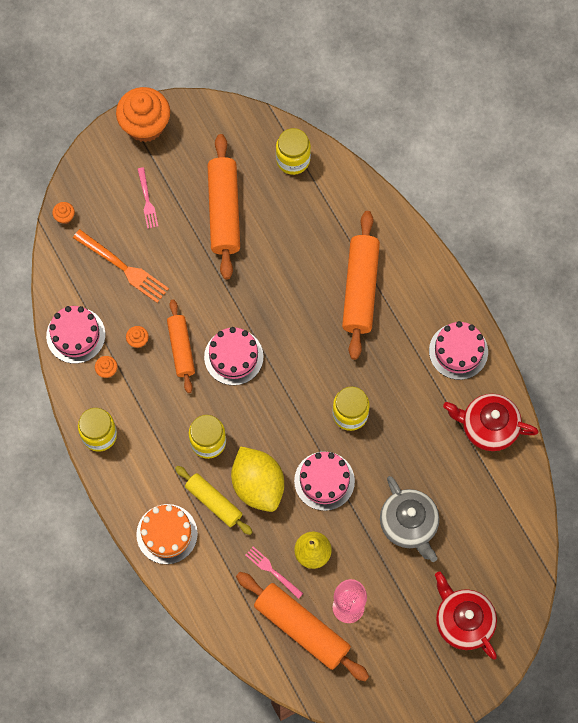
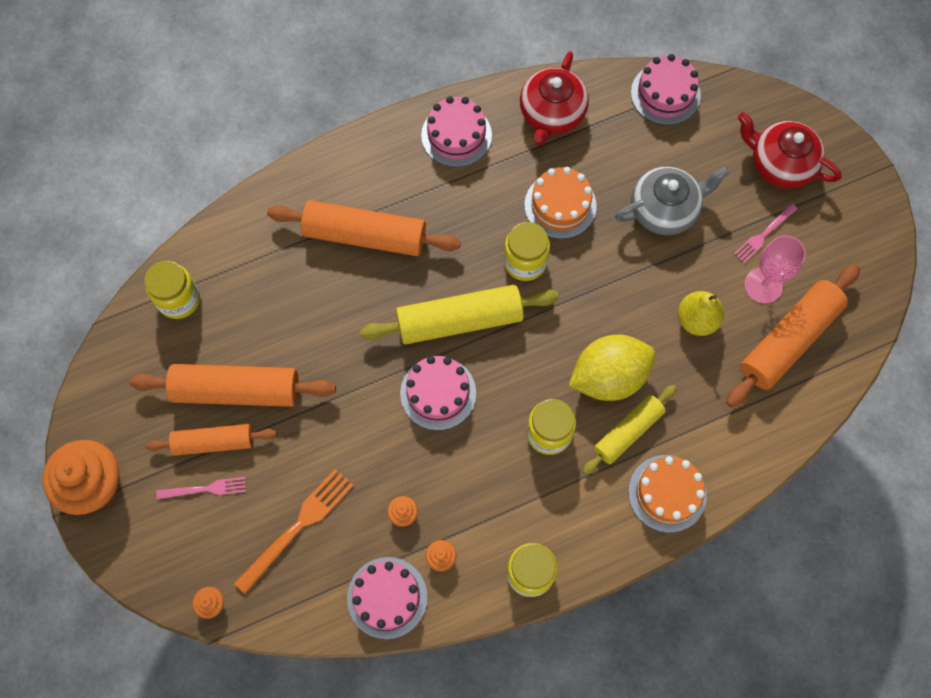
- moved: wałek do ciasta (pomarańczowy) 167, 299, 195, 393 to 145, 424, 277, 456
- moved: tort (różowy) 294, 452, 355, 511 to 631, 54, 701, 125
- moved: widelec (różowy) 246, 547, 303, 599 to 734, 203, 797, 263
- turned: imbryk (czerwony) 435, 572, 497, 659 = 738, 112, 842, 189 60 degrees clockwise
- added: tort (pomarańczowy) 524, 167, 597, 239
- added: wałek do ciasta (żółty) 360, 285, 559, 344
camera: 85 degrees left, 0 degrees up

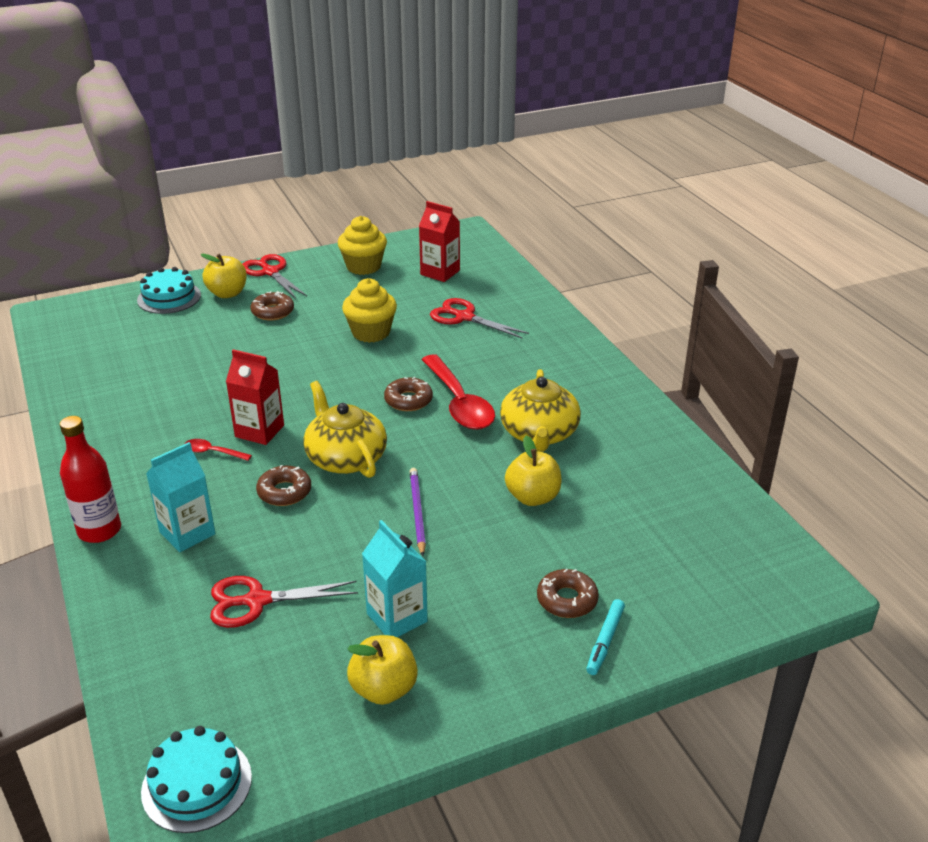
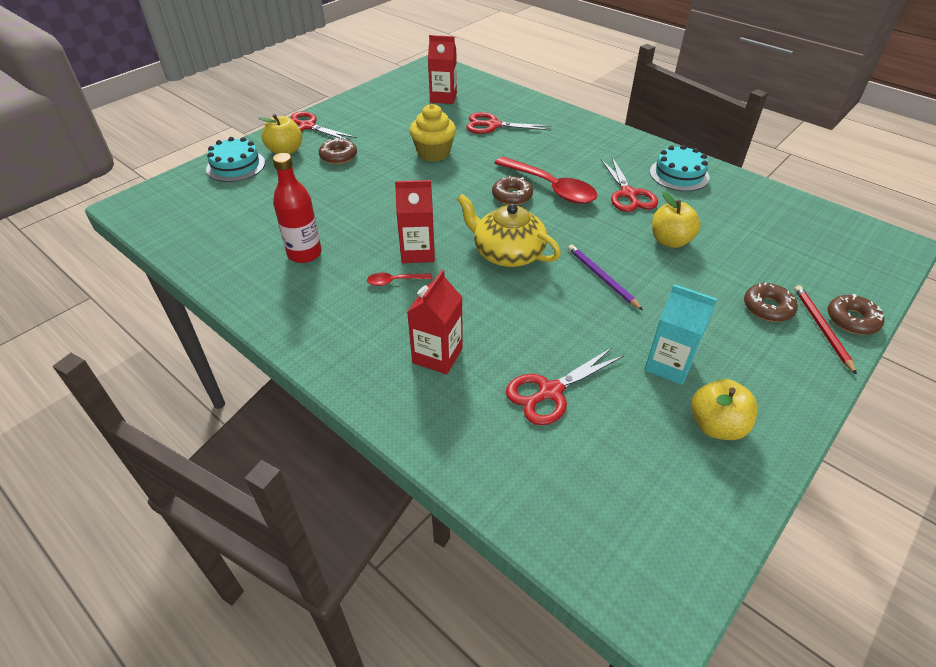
- removed: muffinka (żółty) 338, 216, 387, 275
- replaced: imbryk (żółty) 500, 369, 581, 452 to nożyczki (czerwony) 601, 157, 658, 212
- moved: butelka (czerwony) 60, 416, 121, 543 to 273, 153, 322, 263
- recoloured: karton mleka (turkusowy) 146, 442, 215, 552 to karton mleka (czerwony) 407, 270, 463, 374
- moved: donut (brązowy) 256, 465, 311, 506 to 828, 294, 884, 335
- replaced: flamaster (turkusowy) 586, 599, 625, 675 to ołówek (czerwony) 795, 285, 857, 375
- moved: tort (turkusowy) 141, 726, 252, 833 to 650, 145, 710, 191
camera: 25 degrees left, 10 degrees up

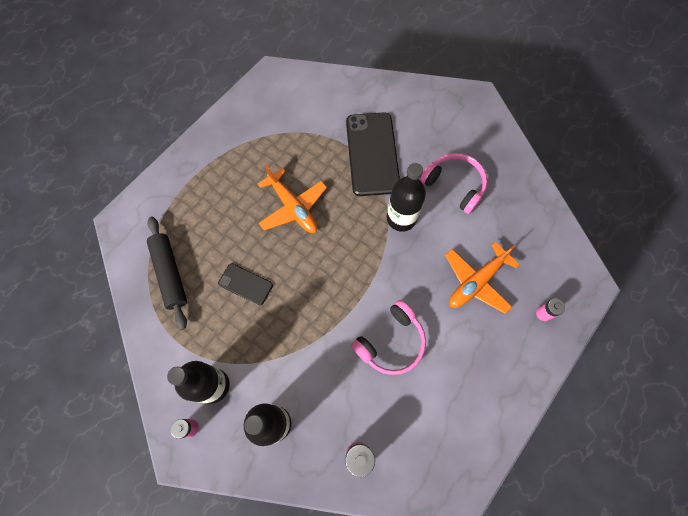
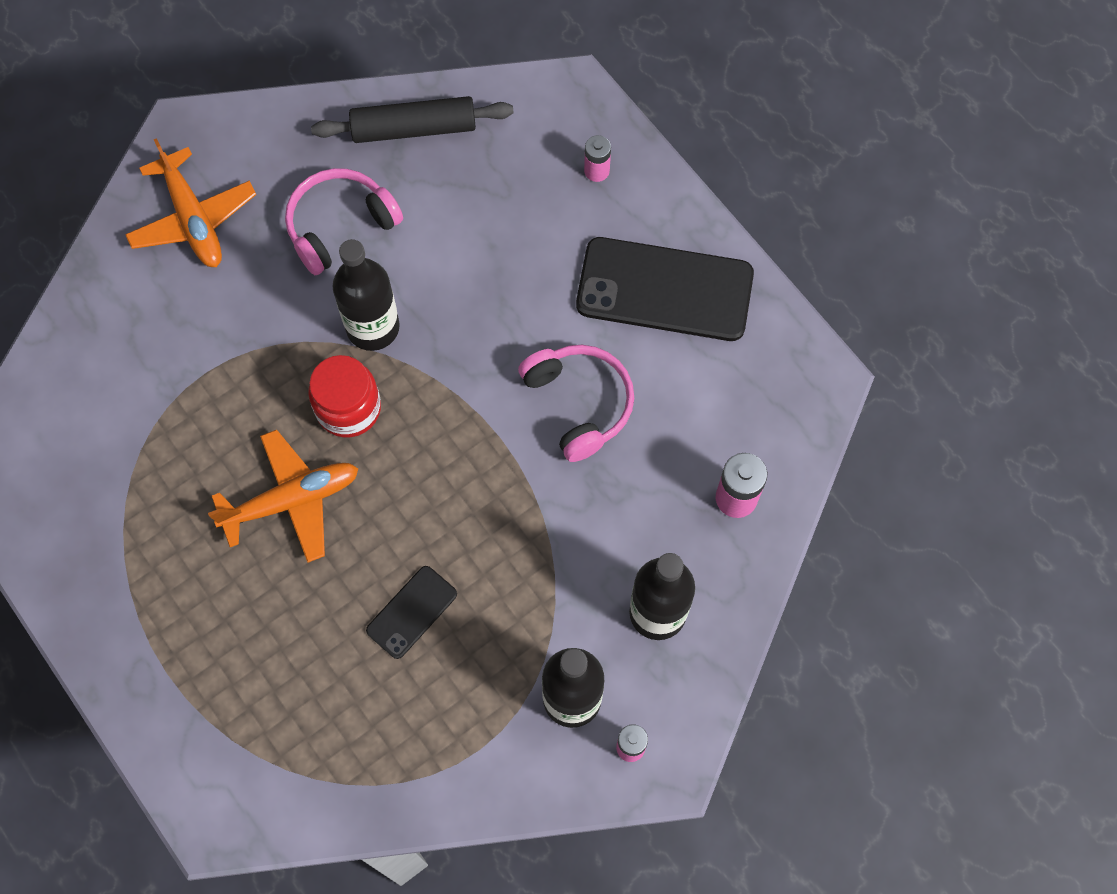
- moved: telefon (czarny) 346, 112, 400, 196 to 576, 237, 754, 341
- moved: wałek do ciasta (czarny) 147, 216, 187, 330 to 311, 96, 514, 143
- moved: samolot (pomarańczowy) 445, 242, 520, 314 to 125, 138, 256, 267
- added: słoik (czerwony) 308, 355, 381, 437
camera: 75 degrees left, 0 degrees up

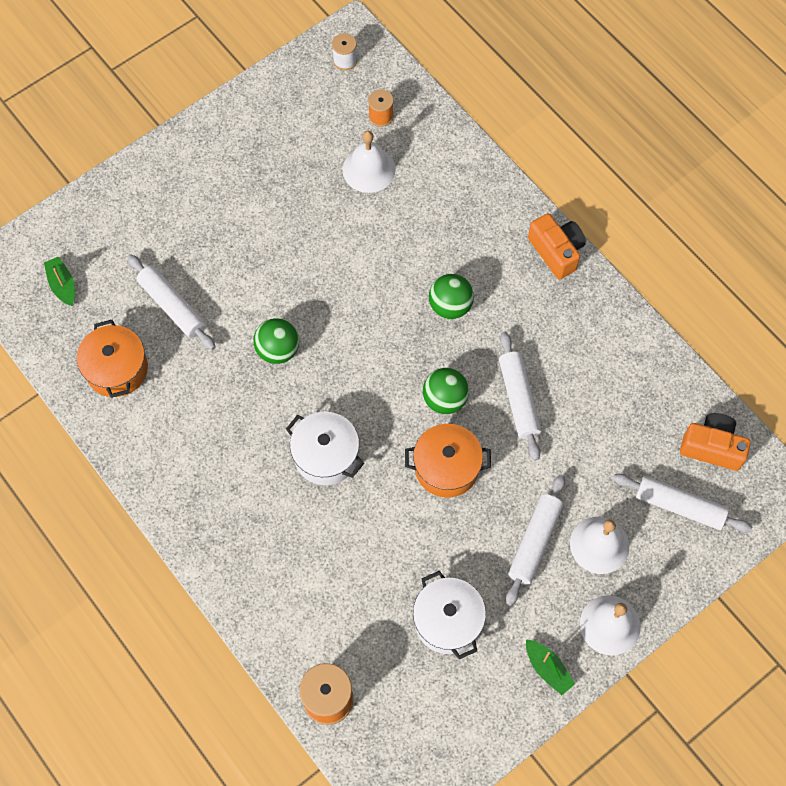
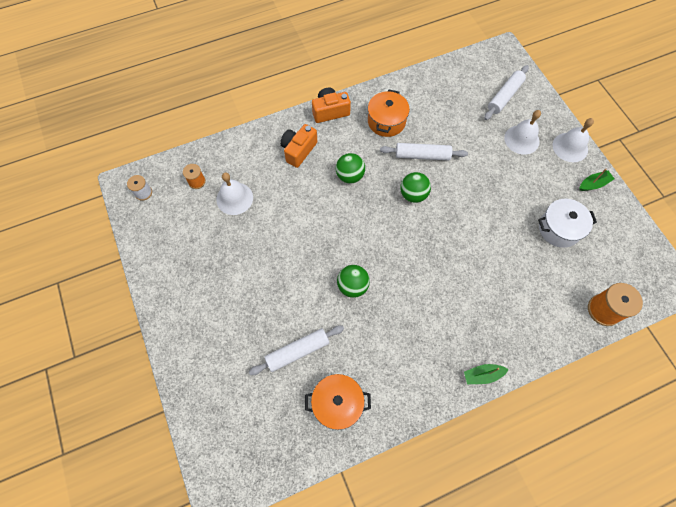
- moved: łódka (zielony) 44, 257, 75, 306 to 464, 364, 509, 384
- removed: garnek (biały) 286, 412, 364, 485
- moved: aparat fotograficzny (pomarańczowy) 680, 413, 751, 471 to 280, 124, 318, 168
- moved: garnek (pomarańczowy) 405, 424, 491, 498 to 368, 90, 410, 137
- removed: wałek do ciasta (biały) 506, 474, 565, 606
camera: 75 degrees left, 0 degrees up

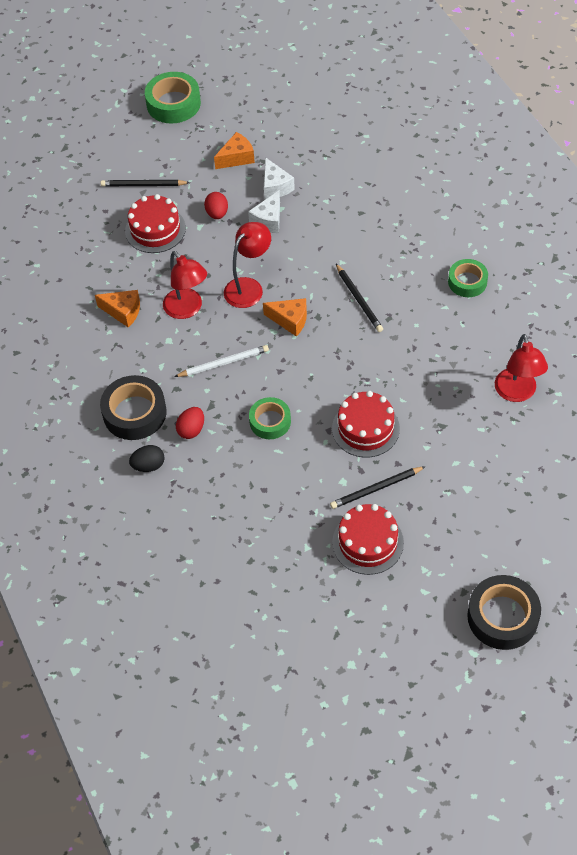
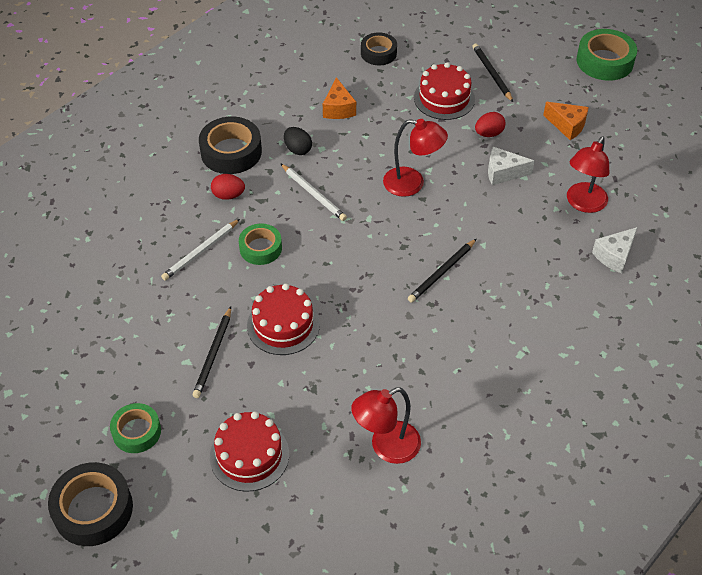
- moved: ser (biały) 264, 157, 295, 199 to 592, 227, 638, 273
- moved: lampka (czerwony) 163, 251, 207, 319 to 567, 137, 609, 213
- moved: taśma klejąca (zielony) 448, 259, 488, 297 to 110, 403, 161, 453
- removed: ser (pomarańczowy) 263, 298, 307, 337
- moved: jajko (czarny) 129, 445, 165, 472 to 284, 127, 312, 155
- turned: ołówek (czarny) 330, 466, 426, 509 = 192, 307, 231, 398 120 degrees counterclockwise
- moved: tort (czerwony) 332, 504, 404, 575 to 210, 411, 289, 491
- added: taśma klejąca (czarny) 361, 32, 397, 65
- added: ołówek (biały) 161, 219, 240, 280
camera: 65 degrees right, 5 degrees down

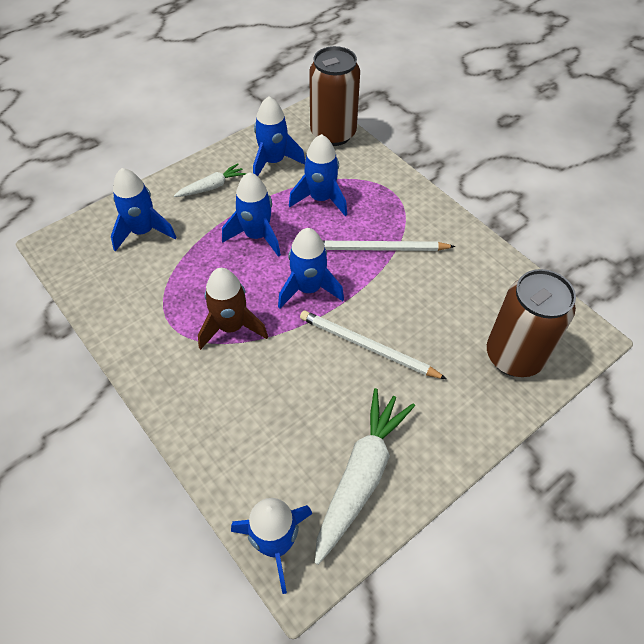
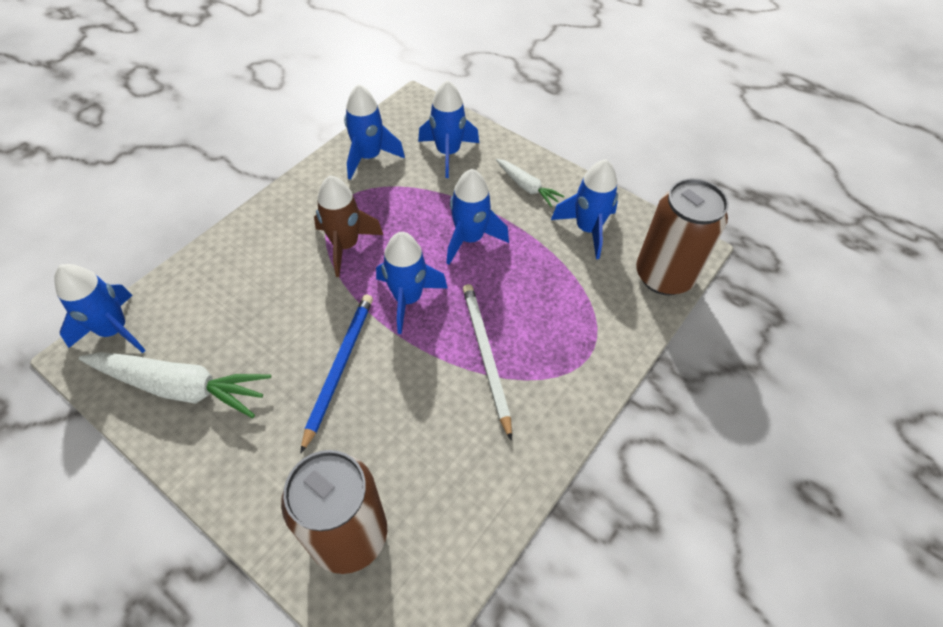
- moved: rakieta (niebieski) 289, 134, 347, 216 to 344, 84, 405, 180
- recoloured: ołówek (biały) 300, 311, 447, 379 to ołówek (niebieski) 300, 294, 373, 454
camera: 75 degrees right, 0 degrees up

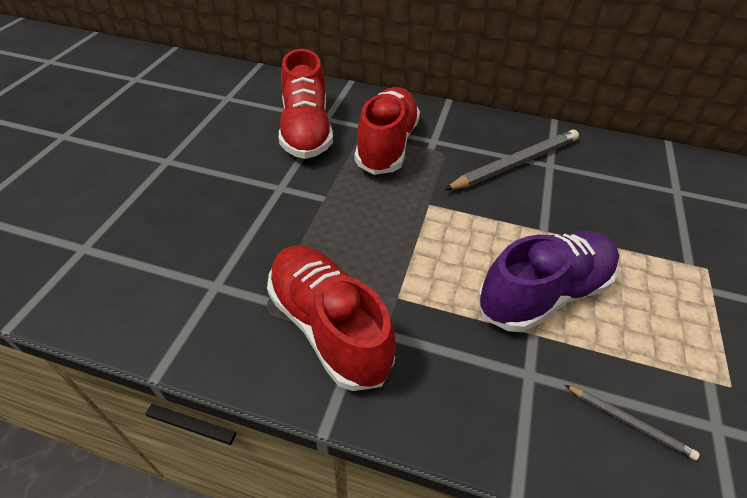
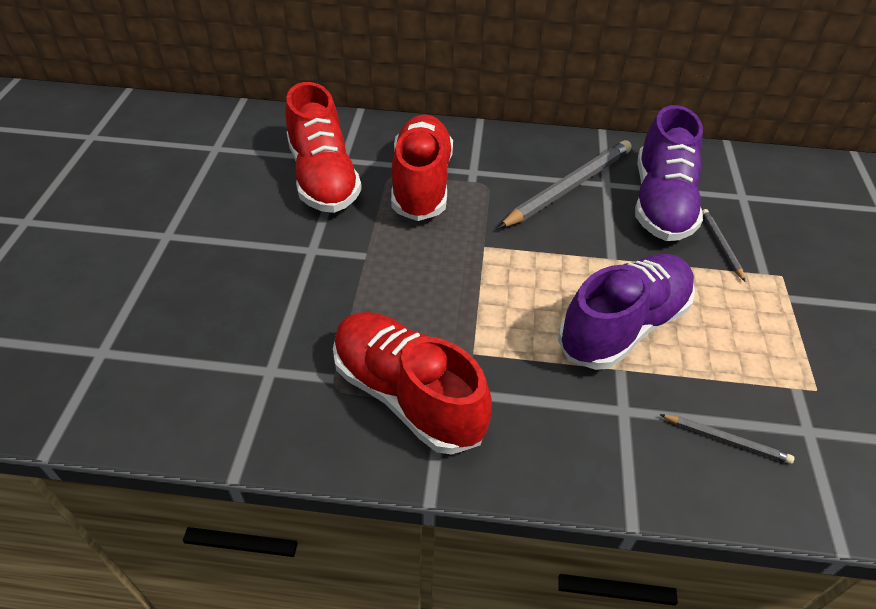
- added: but (fioletowy) 635, 105, 703, 241
- added: ołówek (szary) 702, 209, 745, 281
camera: 10 degrees left, 0 degrees up

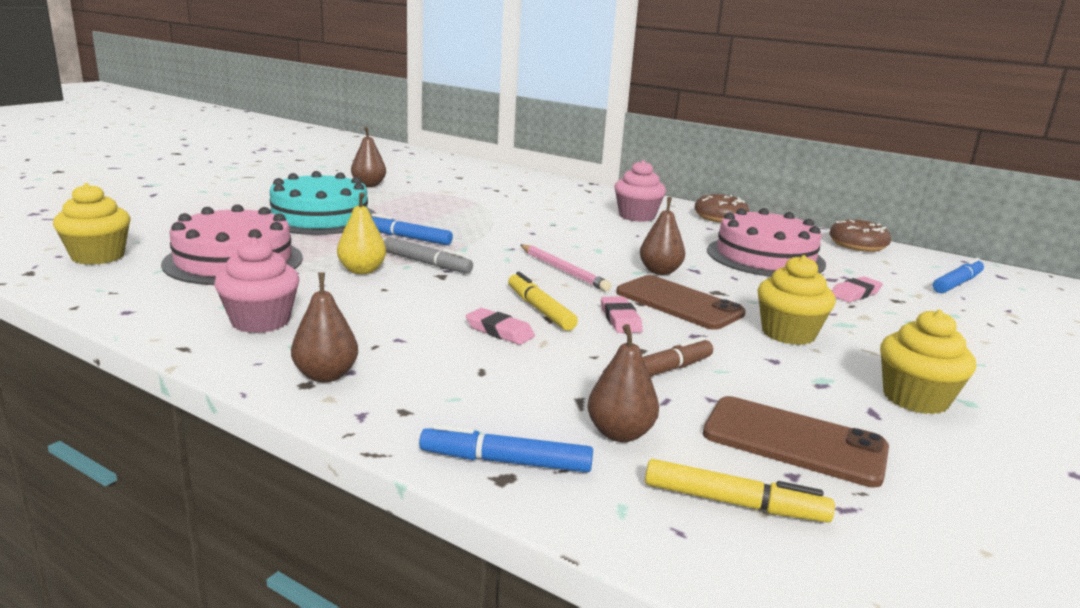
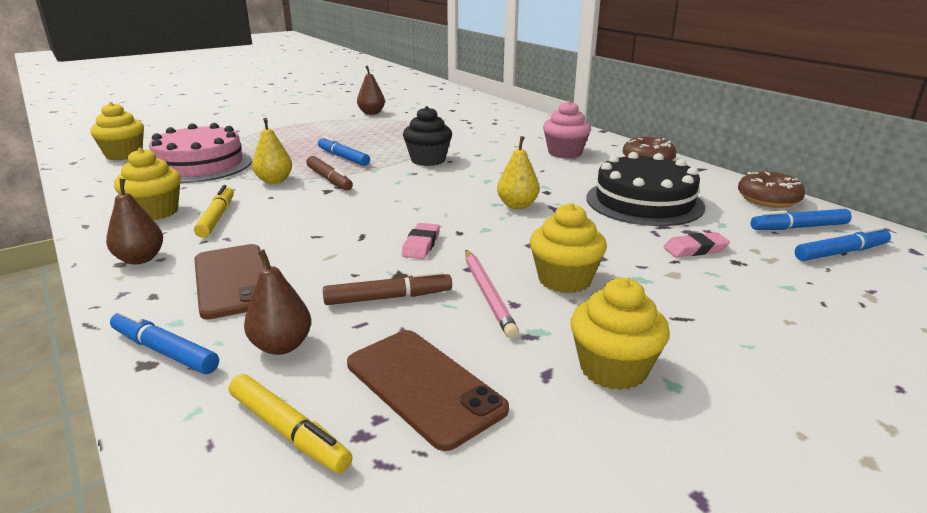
- removed: tort (turkusowy) 270, 171, 376, 235
- recoloured: gruszka (brązowy) 640, 197, 685, 275 to gruszka (żółty) 497, 136, 539, 209
- recoloured: tort (różowy) 707, 208, 826, 277 to tort (czarny) 586, 152, 705, 226
- recoloured: muffinka (różowy) 214, 237, 299, 333 to muffinka (żółty) 114, 148, 181, 220
- recoloured: flamaster (szary) 384, 237, 473, 273 to flamaster (brązowy) 306, 156, 353, 191
- moved: ołówek (różowy) 520, 244, 611, 292 to 465, 250, 519, 339
- moved: flamaster (żółty) 508, 272, 578, 331 to 194, 185, 234, 238
- moved: telefon (brązowy) 616, 275, 746, 330 to 194, 244, 265, 319
- removed: gumka do mazania (różowy) 466, 308, 535, 345
- added: muffinka (czarny) 403, 106, 452, 166
- added: flamaster (niebieski) 751, 209, 852, 230
camera: 25 degrees right, 5 degrees up

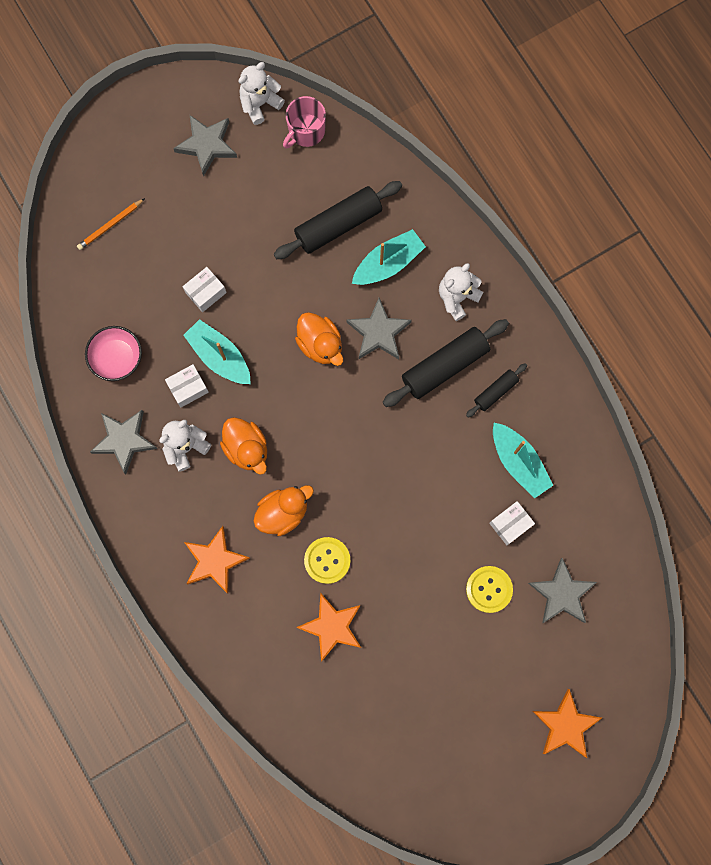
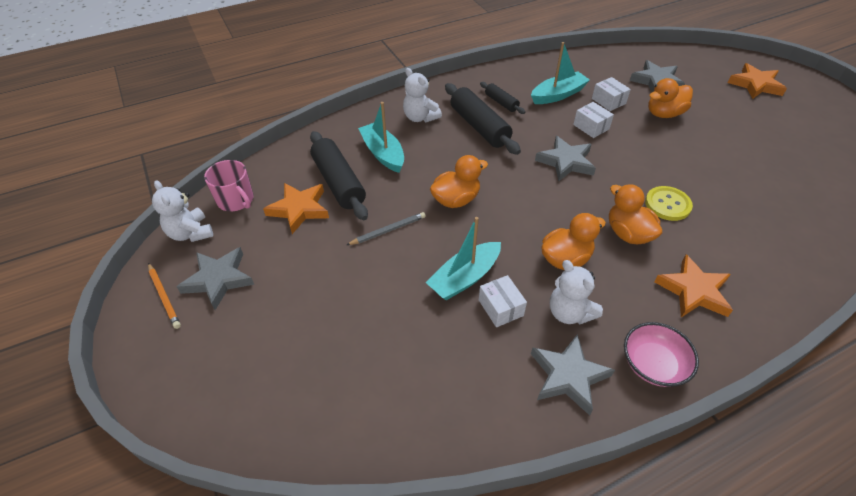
- moved: ołówek (pomarańczowy) 77, 198, 145, 250 to 148, 263, 181, 329
- moved: pudełko (biały) 182, 267, 227, 312 to 573, 102, 614, 138
- moved: gwiazda (szary) 346, 298, 412, 359 to 535, 136, 596, 181
- moved: miska (różowy) 85, 326, 142, 381 to 624, 322, 699, 387
- replaced: guzik (żółty) 466, 566, 513, 613 to kaczka (pomarańczowy) 648, 78, 693, 118
- moved: gwiazda (pomarańczowy) 296, 593, 361, 662 to 263, 183, 329, 234
- added: ołówek (szary) 347, 212, 426, 245
camera: 85 degrees left, 30 degrees down

